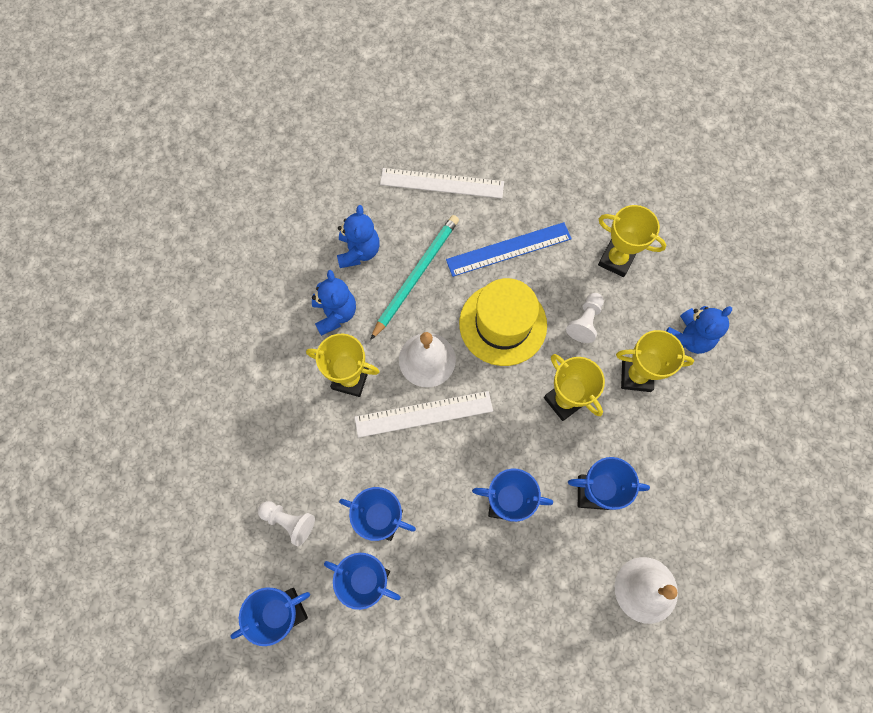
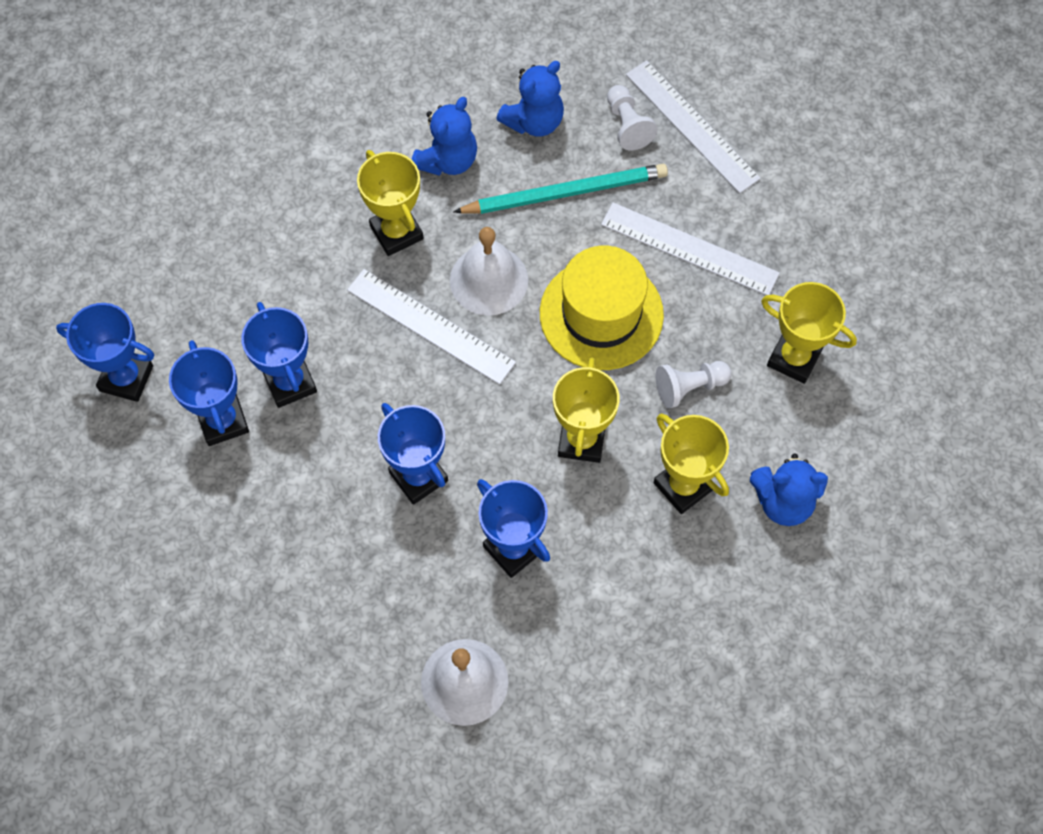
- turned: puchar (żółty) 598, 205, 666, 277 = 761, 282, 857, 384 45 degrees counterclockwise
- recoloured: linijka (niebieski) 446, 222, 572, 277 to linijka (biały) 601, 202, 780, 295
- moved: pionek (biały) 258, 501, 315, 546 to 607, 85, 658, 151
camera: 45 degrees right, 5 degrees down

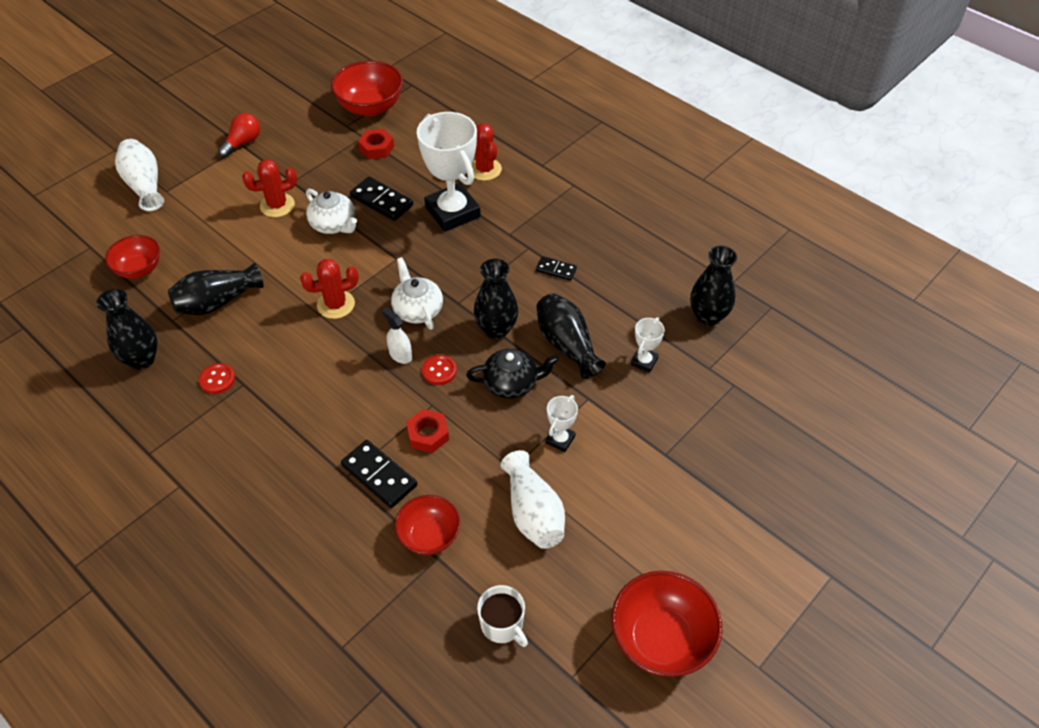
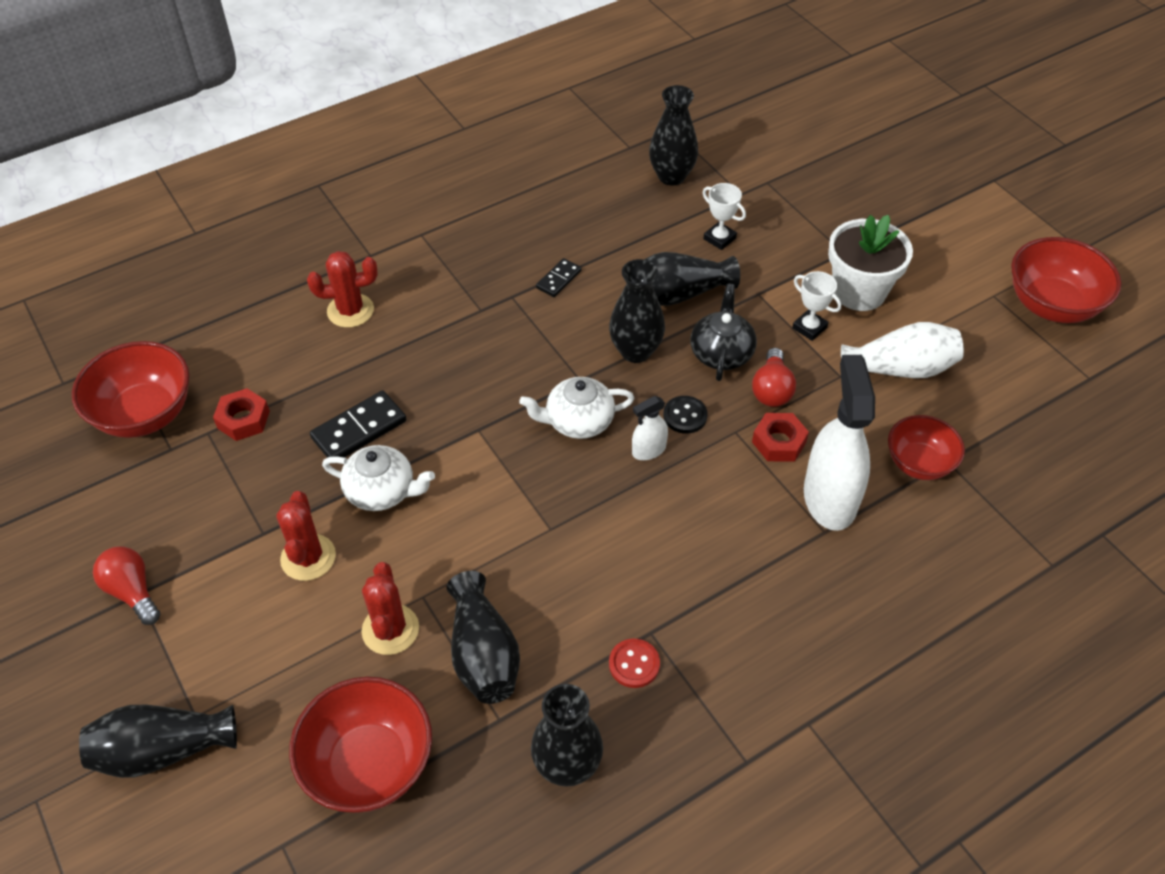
- removed: puchar (biały) 417, 112, 481, 232
- recoloured: wazon (biały) 115, 139, 164, 211 to wazon (czarny) 79, 705, 237, 778
- turned: imbryk (biały) 306, 189, 357, 234 = 322, 445, 435, 511 45 degrees clockwise
- resized: miska (czerwony) 105, 235, 160, 279 = 289, 676, 432, 813 x1.55
- moved: kaktus (czerwony) 300, 259, 359, 319 to 361, 562, 419, 655
- recoloured: guzik (czerwony) 422, 355, 457, 385 to guzik (czarny) 663, 396, 708, 434
- replaced: kostka domina (czarny) 341, 440, 417, 508 to spryskiwacz (biały) 804, 355, 875, 531
- removed: kubek (biały) 477, 585, 528, 647
- added: doniczka (biały) 828, 215, 913, 311
- added: żarówka (czerwony) 752, 348, 796, 407
camera: 75 degrees left, 0 degrees up

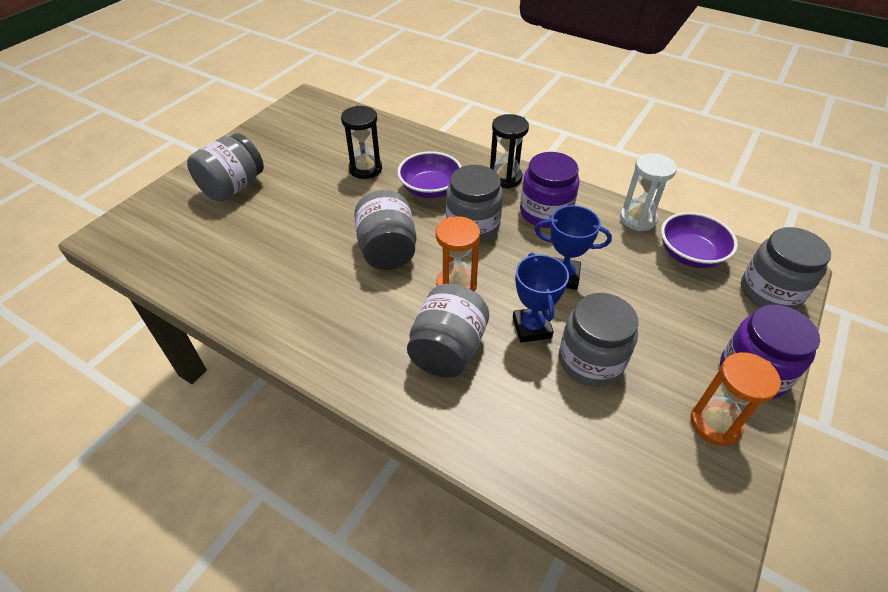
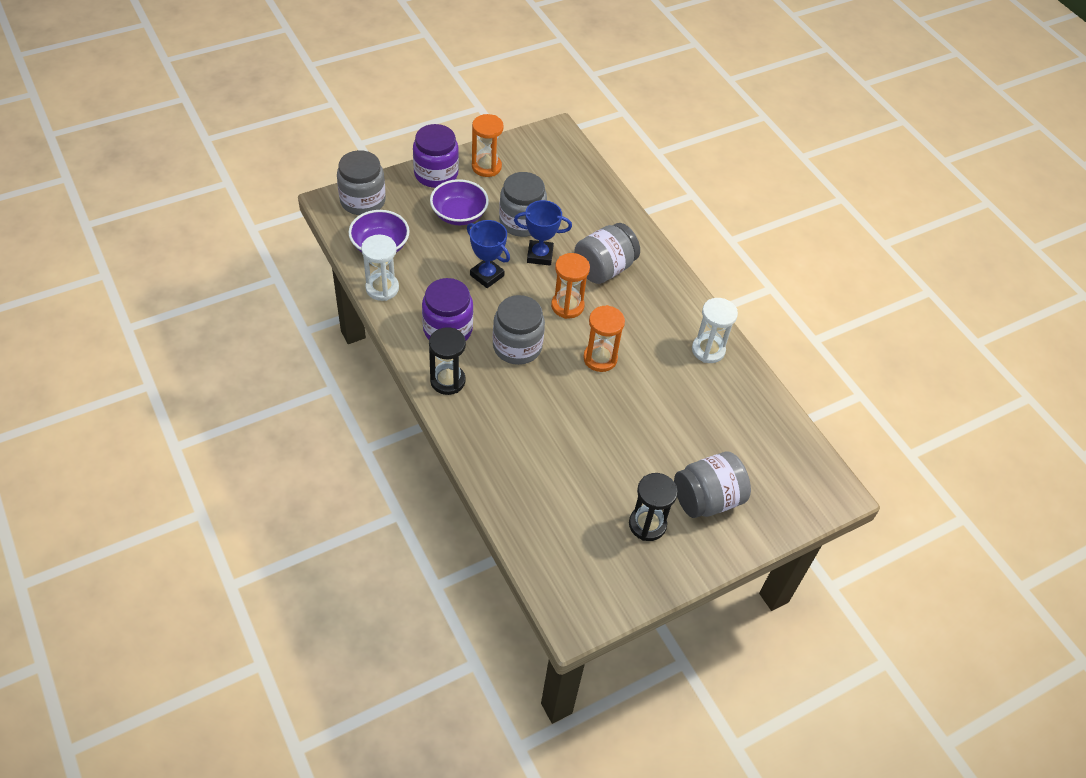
- moved: klepsydra (czarny) 341, 105, 382, 179 to 629, 473, 678, 541
- moved: miska (fioletowy) 397, 151, 462, 198 to 430, 179, 489, 225
- replaced: słoik (szary) 354, 190, 416, 270 to klepsydra (pomarańczowy) 583, 305, 625, 372
- turned: puchar (niebieski) 513, 253, 569, 342 = 514, 200, 572, 266 75 degrees clockwise
- added: klepsydra (biały) 692, 298, 738, 363
camera: 155 degrees left, 5 degrees up

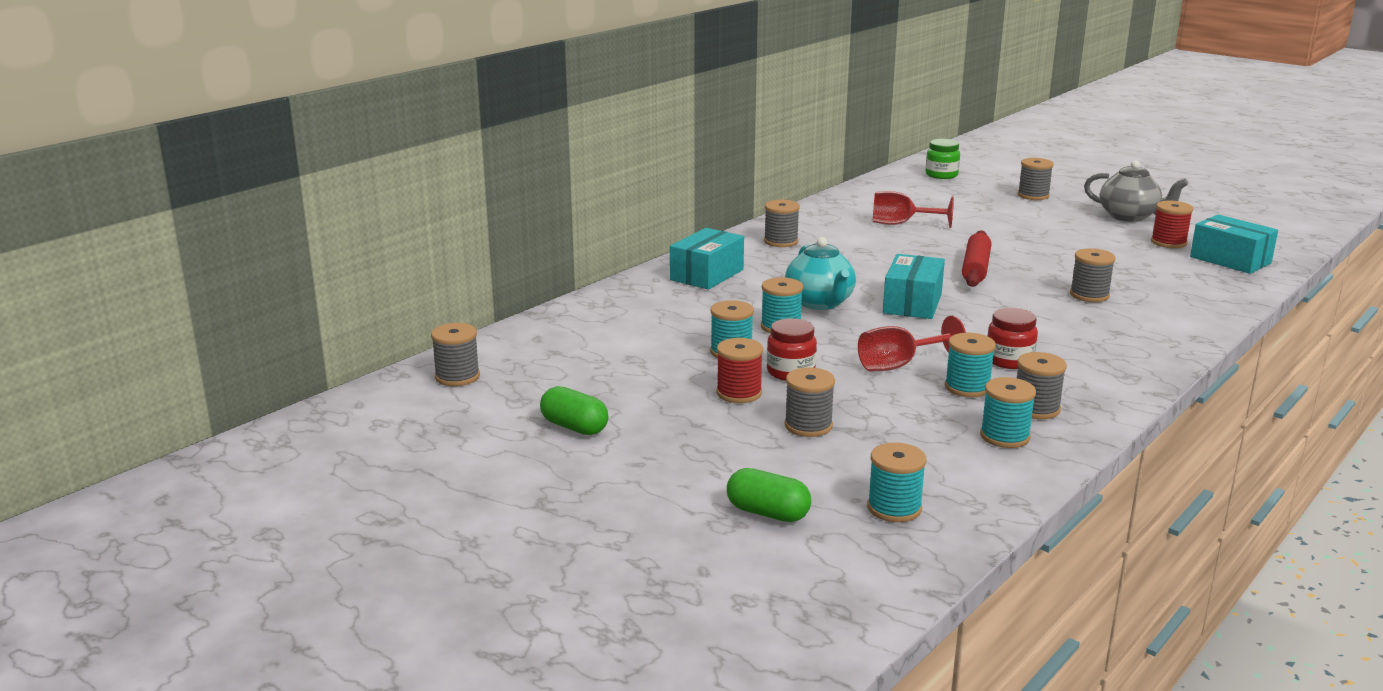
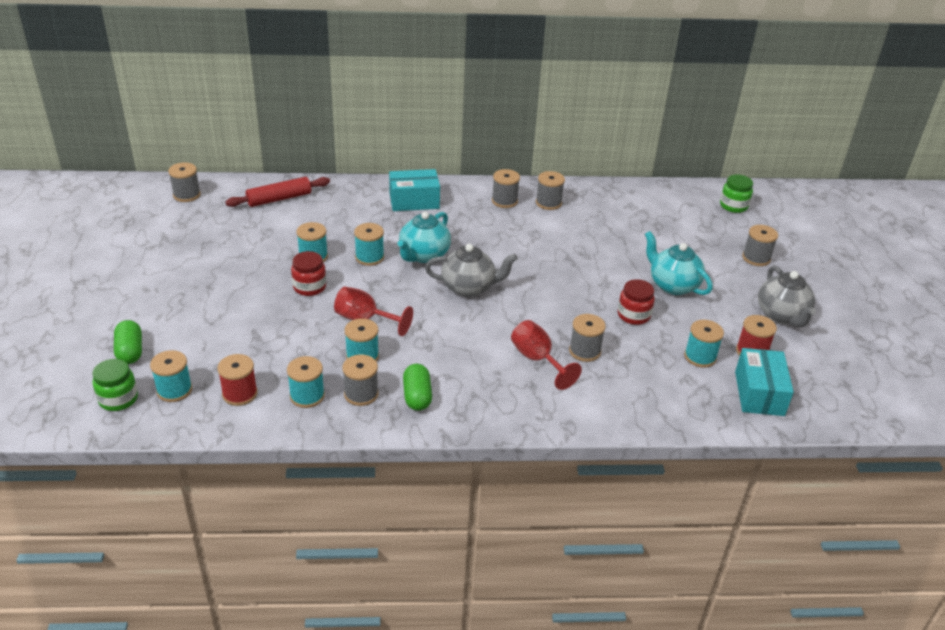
- moved: kielich (czerwony) 873, 191, 954, 228 to 511, 320, 582, 390
- moved: wałek do ciasta (czerwony) 962, 230, 991, 287 to 225, 177, 330, 207
- replaced: pudełko (turkusowy) 883, 254, 945, 319 to imbryk (szary) 425, 244, 518, 297
- moved: słoik (czerwony) 987, 308, 1038, 369 to 618, 279, 655, 325
- moved: szpulka (czerwony) 716, 338, 763, 403 to 217, 354, 258, 406
- moved: szpulka (szary) 784, 367, 835, 437 to 536, 171, 565, 210
- moved: kapsułka (zielony) 540, 386, 608, 435 to 403, 364, 432, 411
- added: imbryk (turkusowy) 645, 231, 713, 295
- added: szpulka (turkusowy) 684, 320, 724, 368
- added: słoik (zielony) 92, 359, 138, 411
camera: 45 degrees right, 15 degrees up

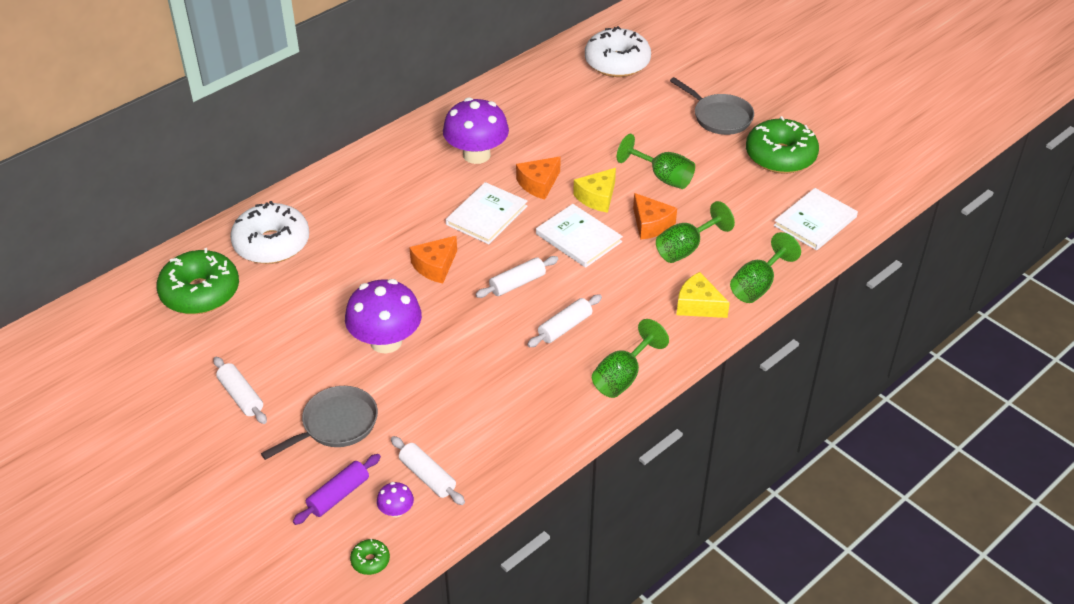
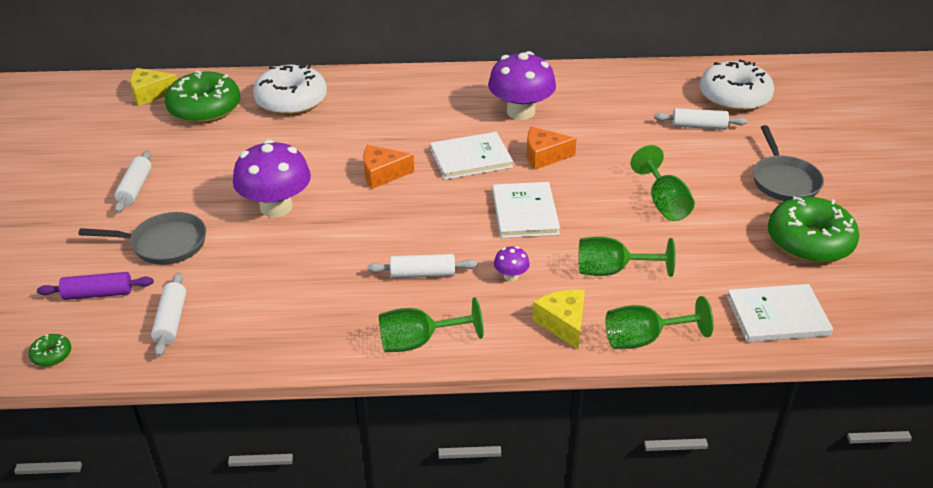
- moved: ser (żółty) 573, 168, 616, 213 to 130, 68, 177, 106
- removed: ser (pomarańczowy) 633, 193, 677, 240
- moved: wałek do ciasta (biały) 475, 256, 558, 298 to 654, 108, 747, 130
- moved: grzyb (fioletowy) 377, 482, 414, 518 to 494, 246, 530, 281
camera: 40 degrees right, 5 degrees down

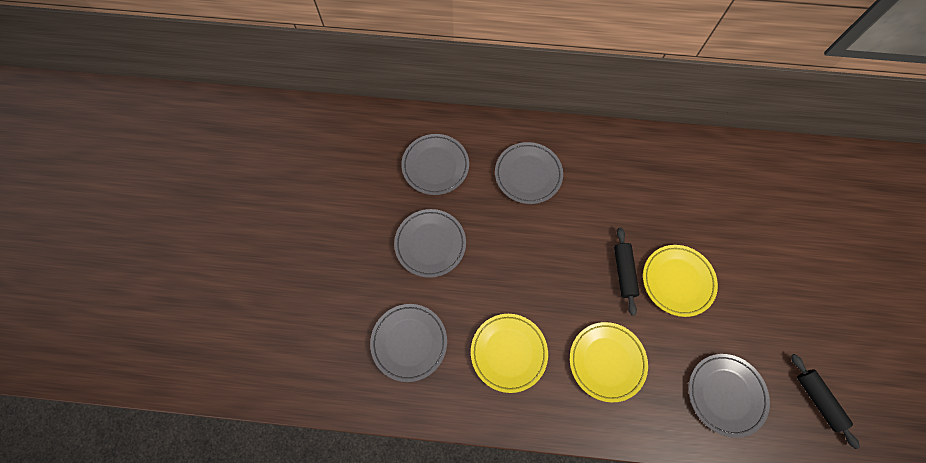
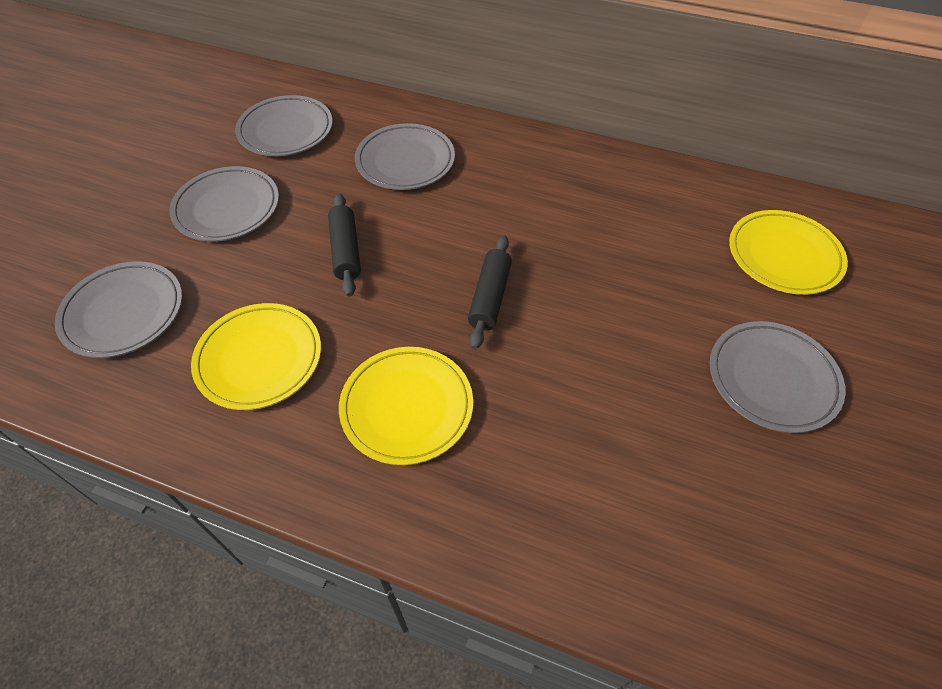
- moved: talerz (żółty) 643, 245, 718, 317 to 729, 210, 848, 295
- moved: talerz (szary) 688, 354, 770, 438 to 710, 321, 846, 433
- moved: wałek do ciasta (czarny) 791, 354, 860, 449 to 328, 193, 361, 297
camera: 15 degrees right, 15 degrees down

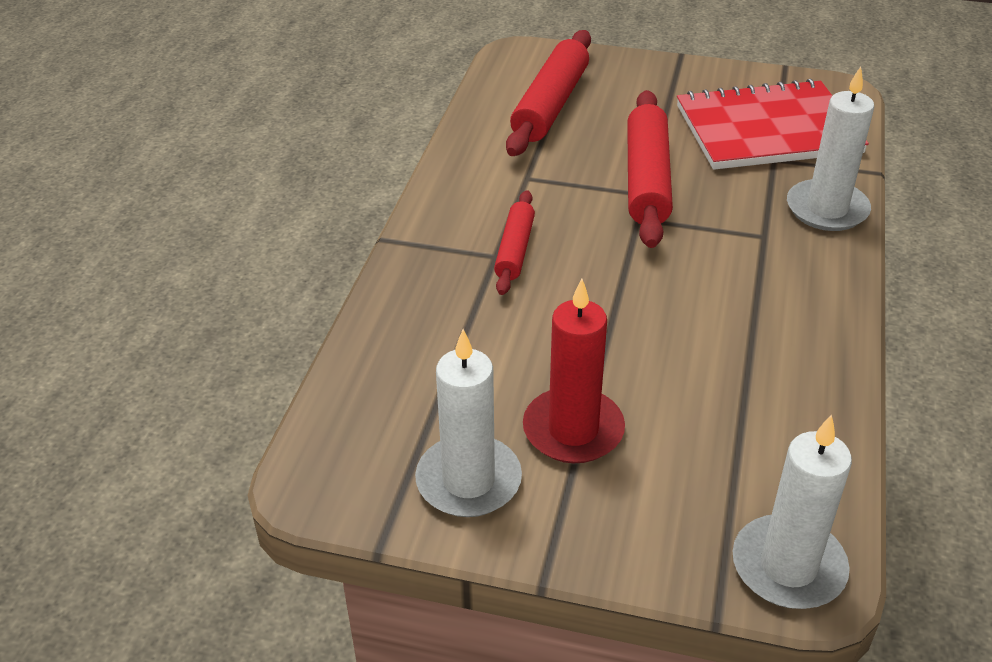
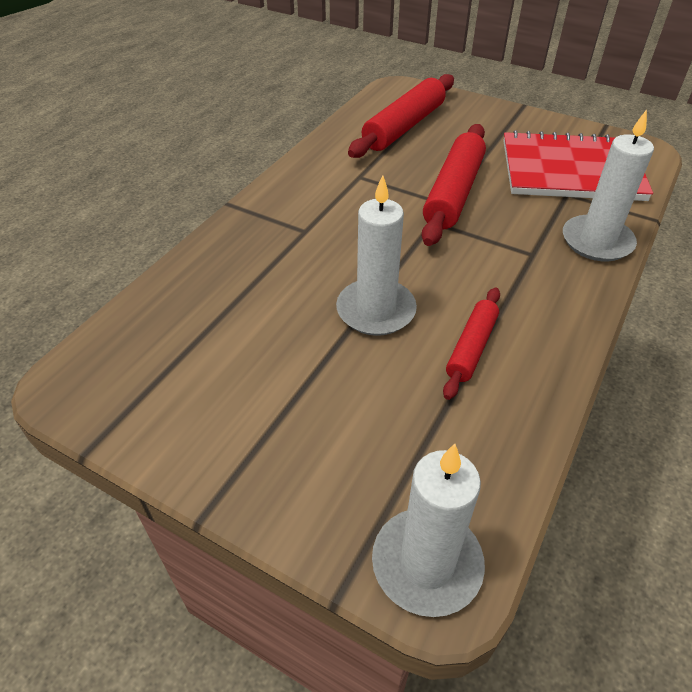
- moved: wałek do ciasta (czerwony) 494, 190, 535, 295 to 443, 287, 500, 400
- removed: świeca (czerwony) 523, 279, 625, 463
- moved: świeca (biały) 415, 329, 522, 517 to 336, 175, 417, 336
camera: 15 degrees right, 5 degrees up

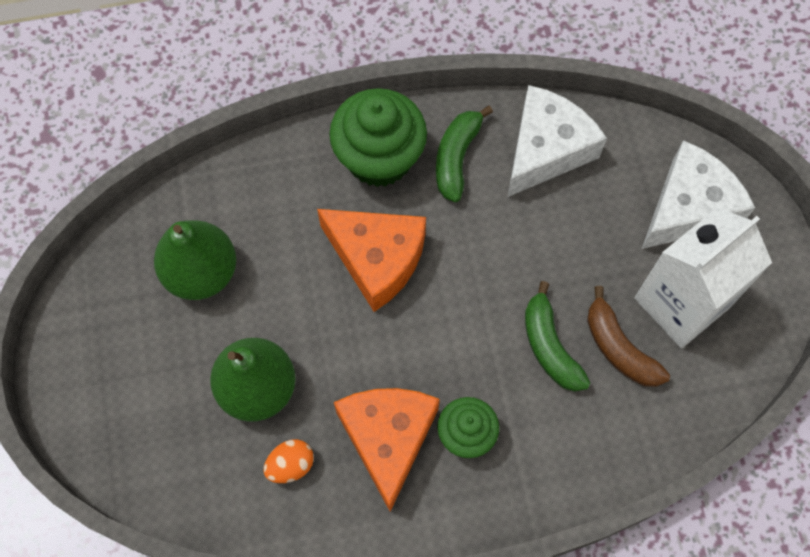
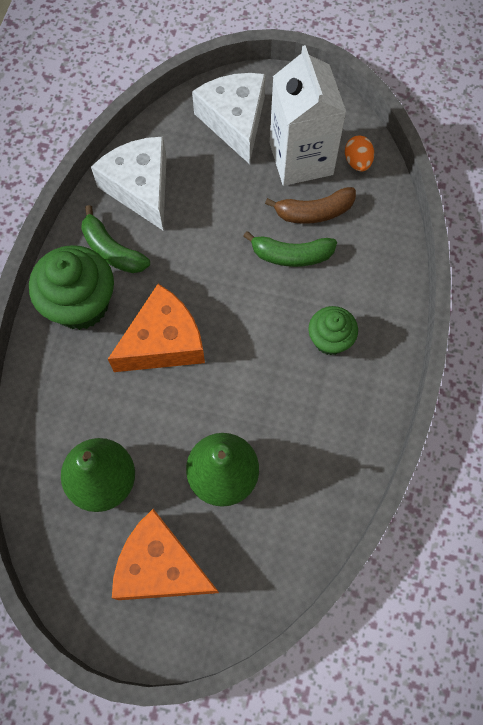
- moved: ser (pomarańczowy) 334, 388, 440, 512 to 112, 509, 219, 600
- moved: jajko (pomarańczowy) 264, 439, 314, 483 to 345, 136, 374, 171
camera: 65 degrees left, 0 degrees up

